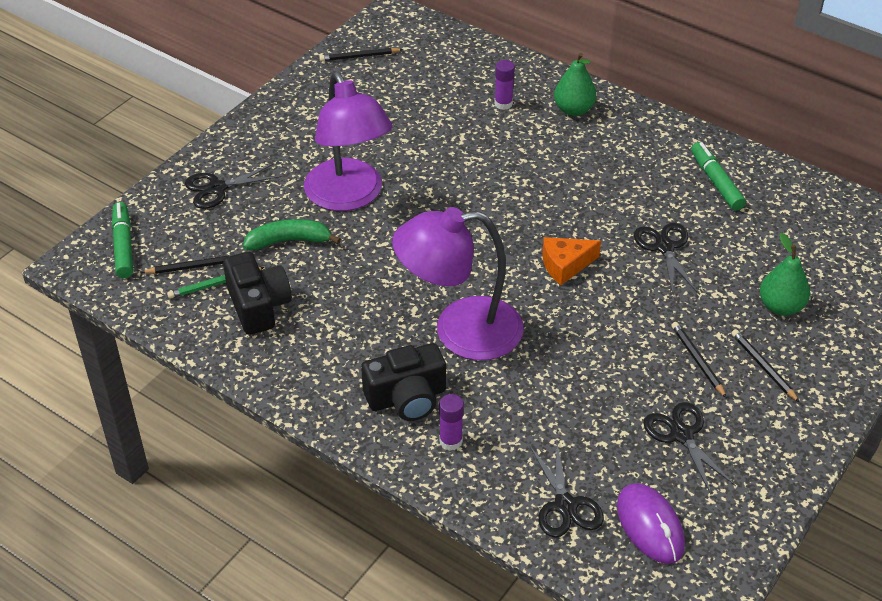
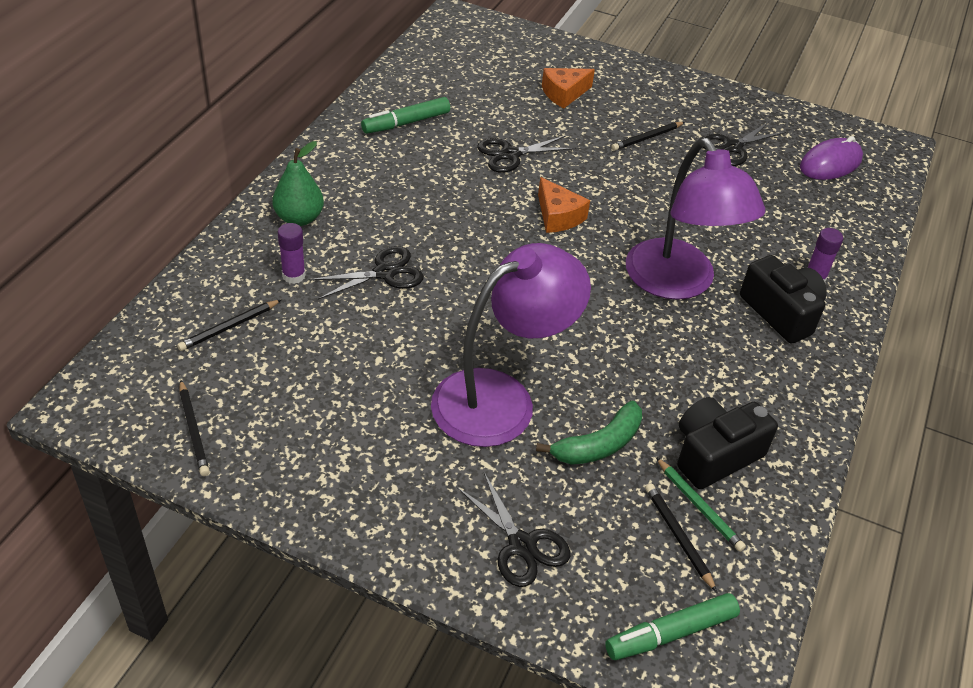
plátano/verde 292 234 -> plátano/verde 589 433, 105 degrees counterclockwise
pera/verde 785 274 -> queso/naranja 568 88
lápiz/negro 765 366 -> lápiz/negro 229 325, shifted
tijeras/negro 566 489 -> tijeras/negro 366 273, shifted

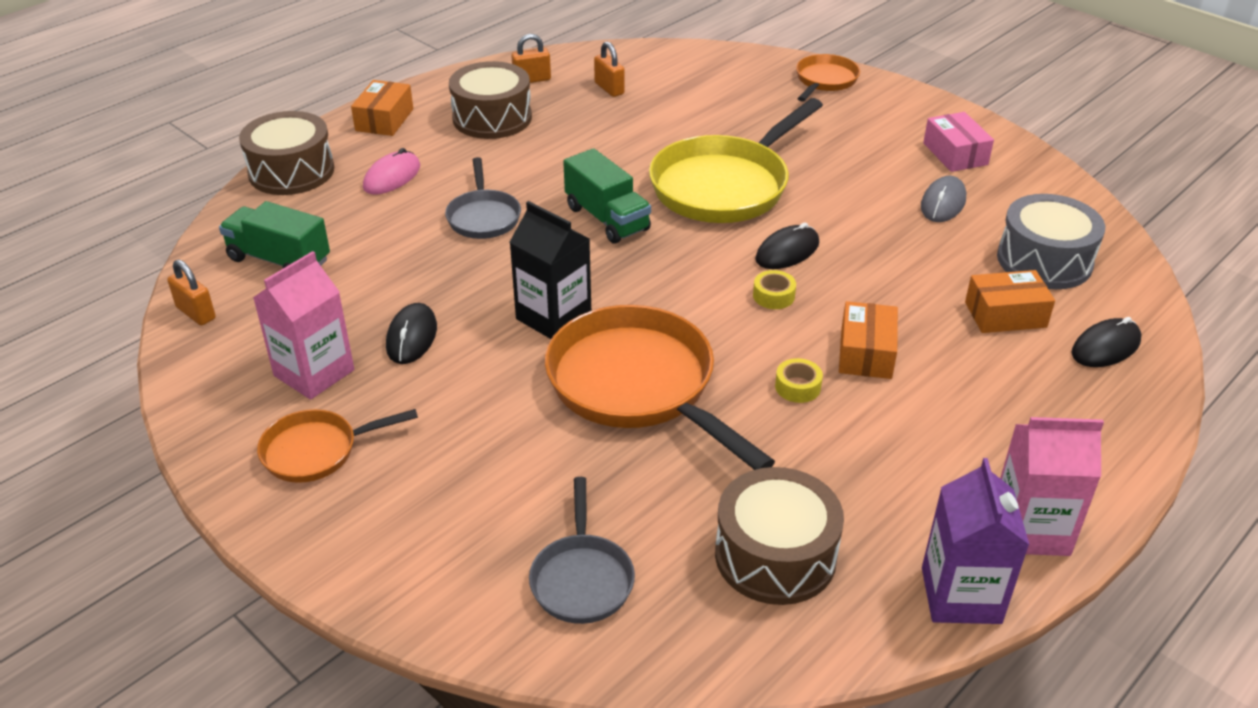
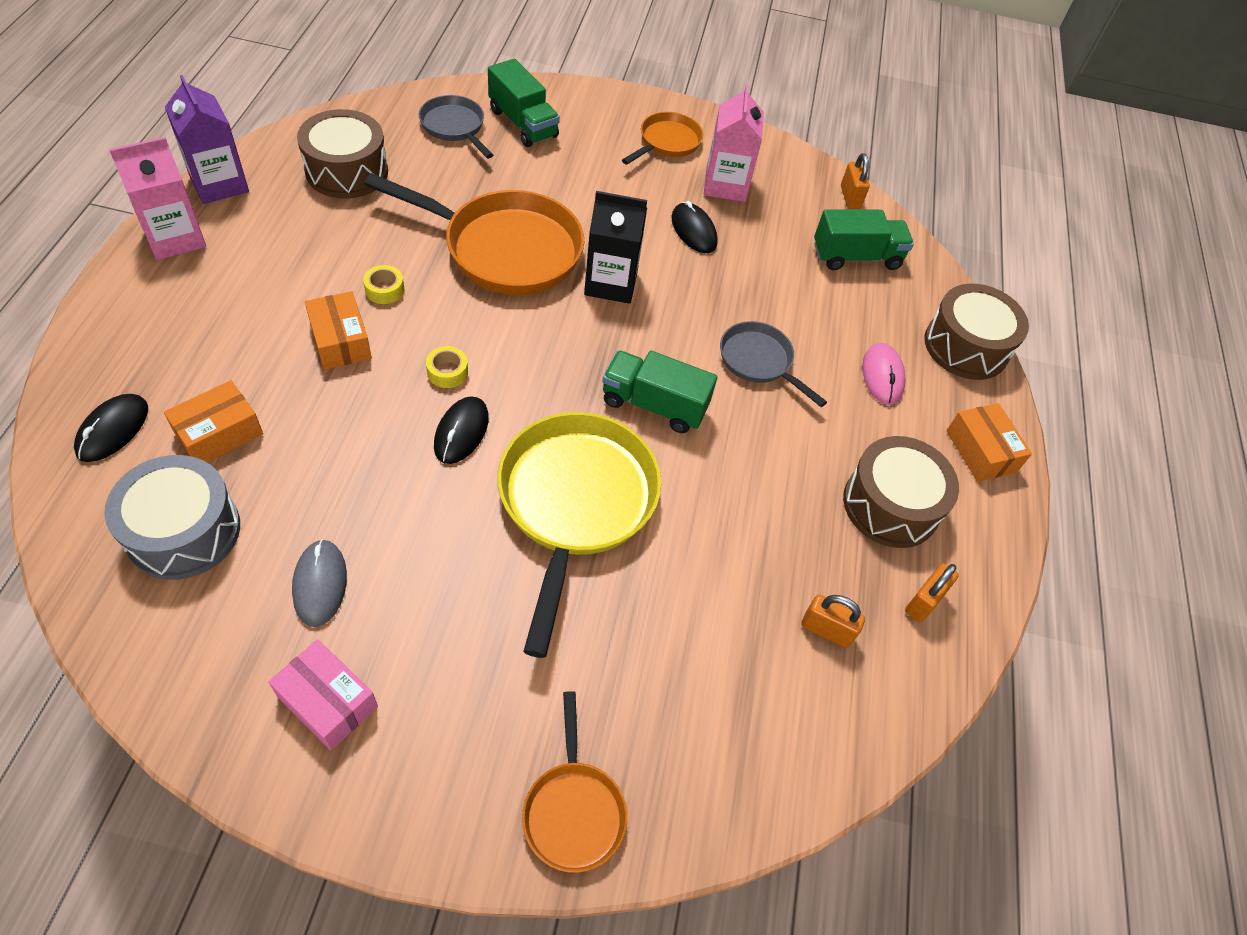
candado/naranja 191 292 -> candado/naranja 855 181, 75 degrees clockwise
none -> camión/verde 524 103

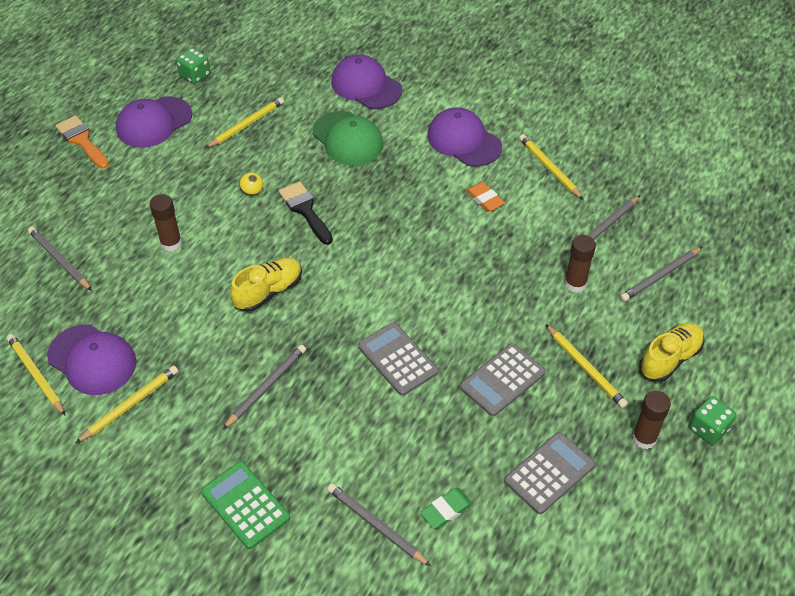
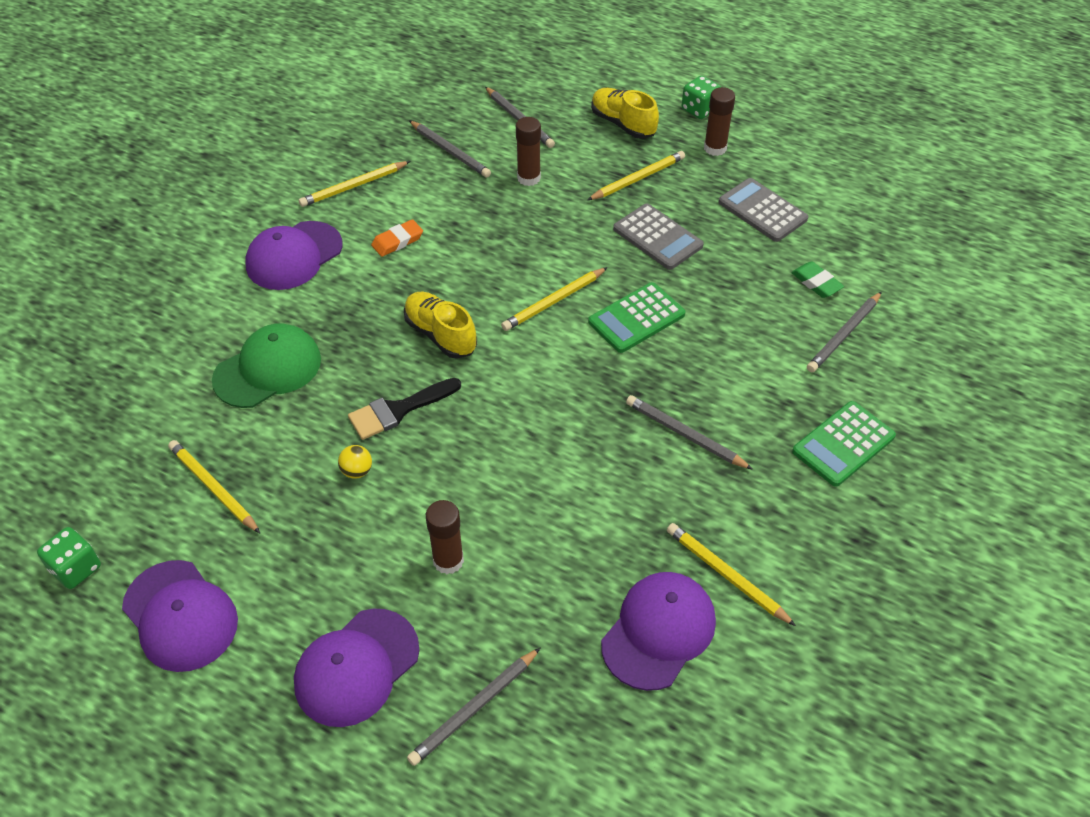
gorra/morado 366 81 -> gorra/morado 356 668, shifted
pincel/naranja 82 142 -> none
zapato/amarillo 266 285 -> zapato/amarillo 440 325, shifted
calculadora/gris 398 359 -> calculadora/verde 636 317
lápiz/amarillo 36 374 -> lápiz/amarillo 554 299, shifted

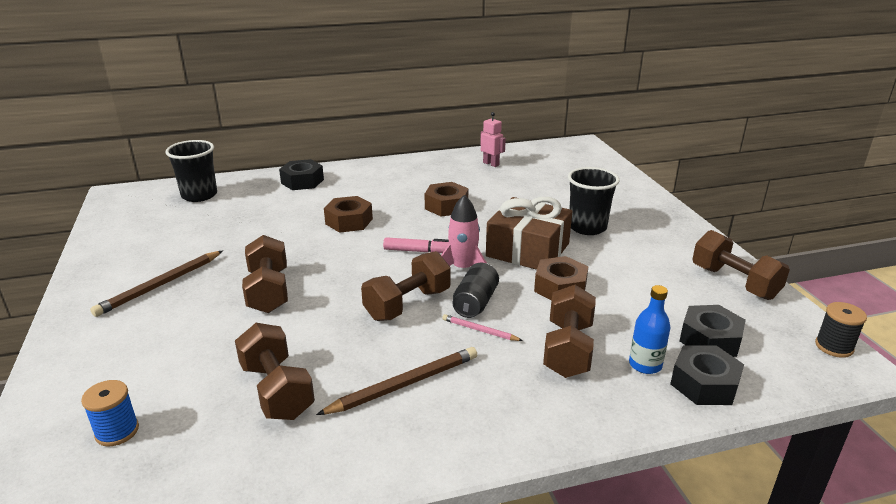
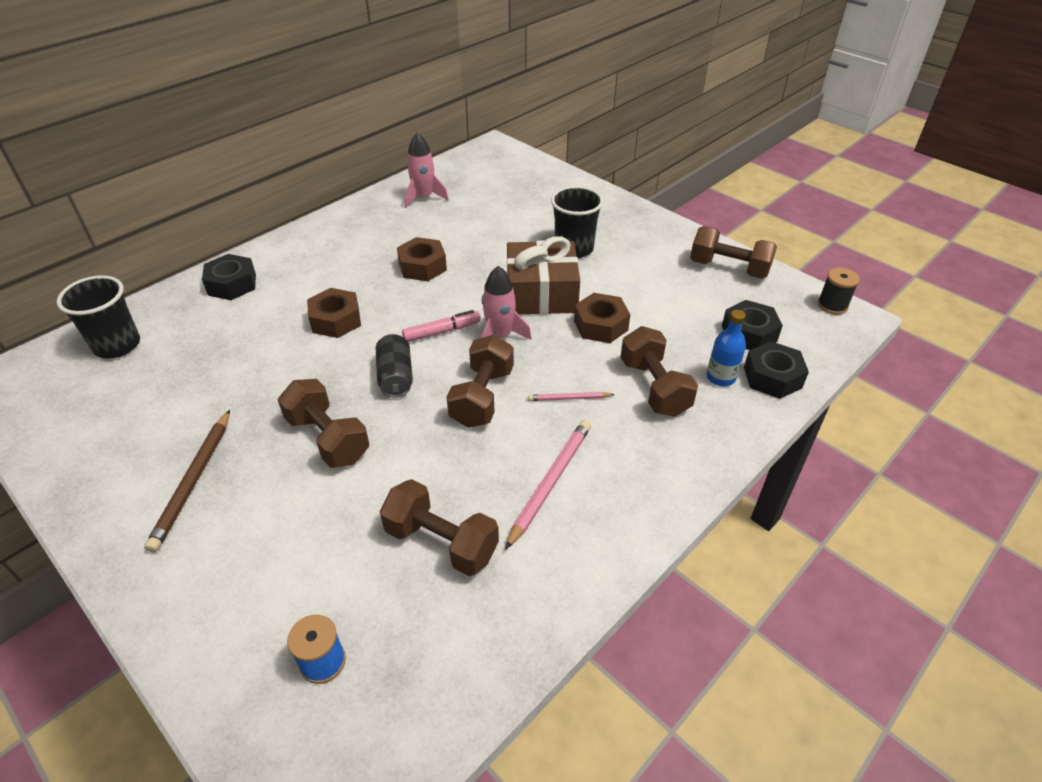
robot/rosa 493 139 -> cohete/rosa 427 170
lata/negro 476 290 -> lata/negro 394 365, shifted
lápiz/marrón 396 381 -> lápiz/rosa 548 485

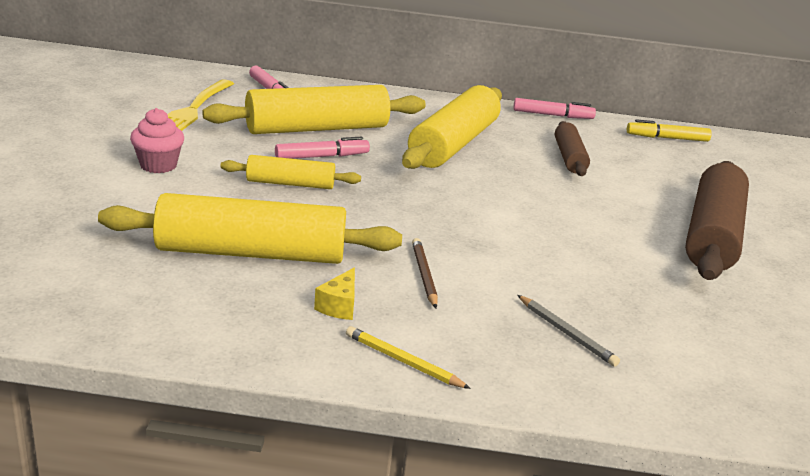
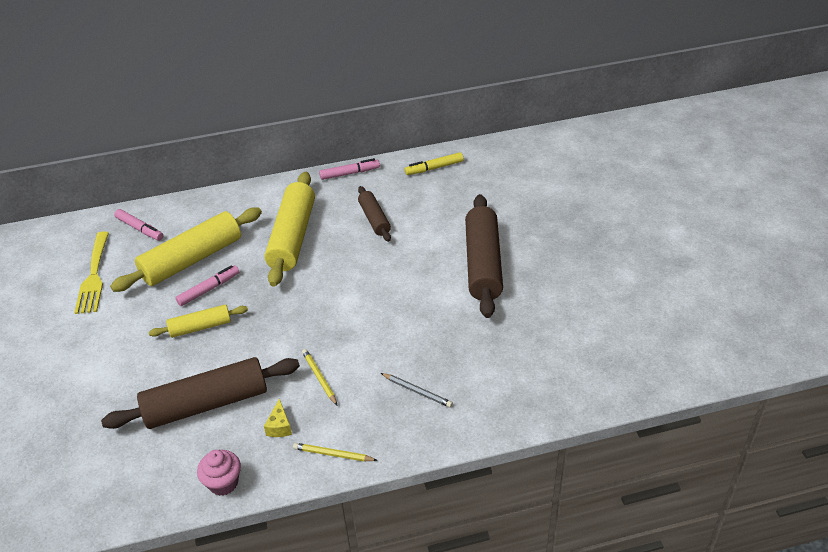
magdalena/rosa 157 140 -> magdalena/rosa 219 473, shifted
rodillo/amarillo 250 228 -> rodillo/marrón 200 393
lápiz/marrón 425 273 -> lápiz/amarillo 319 377

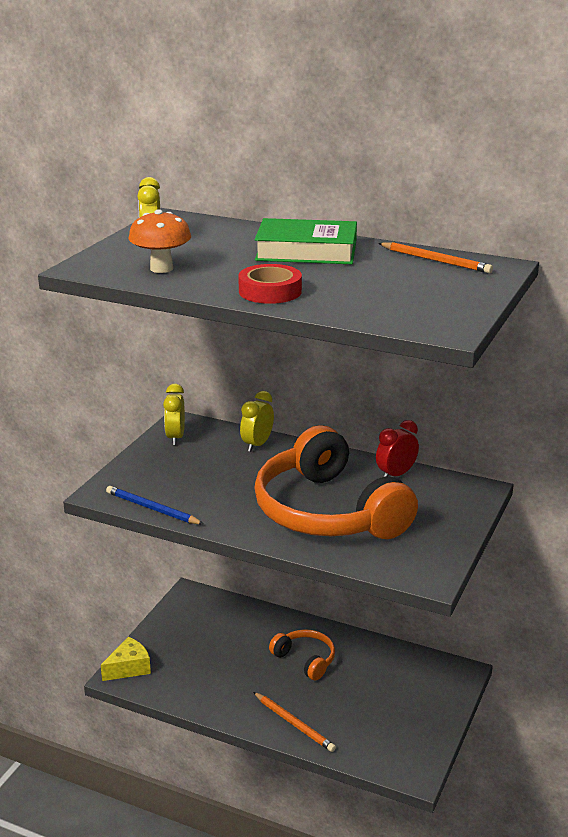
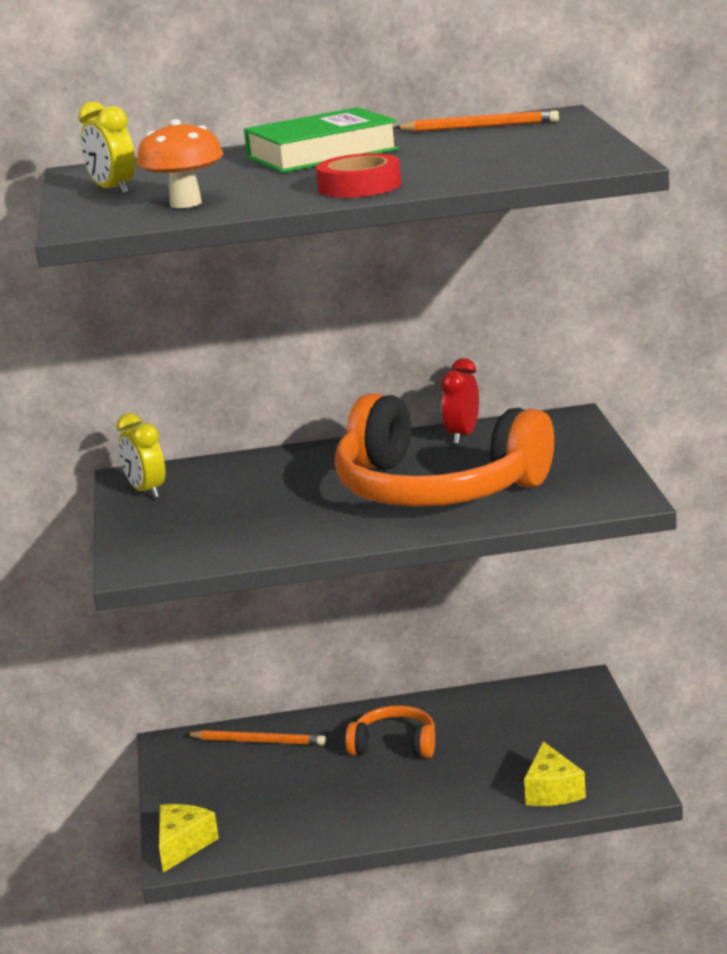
despertador/amarillo 257 421 -> none
lápiz/azul 154 505 -> none
lápiz/naranja 294 722 -> lápiz/naranja 256 737, shifted
none -> queso/amarillo 555 773

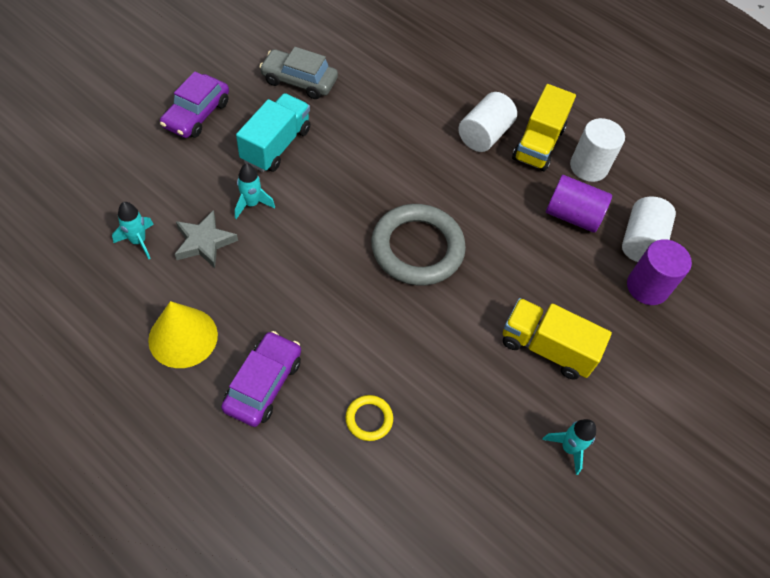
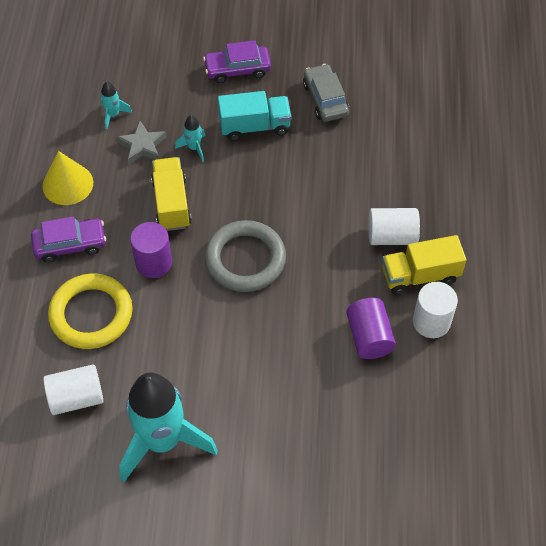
cilindro/blanco 649 229 -> cilindro/blanco 73 389, shifted
cilindro/morado 659 272 -> cilindro/morado 151 250, shifted
camión/amarillo 557 339 -> camión/amarillo 171 194, shifted
anillo/amarillo 369 418 -> anillo/amarillo 90 311, x2.26
cohete/turquesa 569 447 -> cohete/turquesa 168 428, x2.48

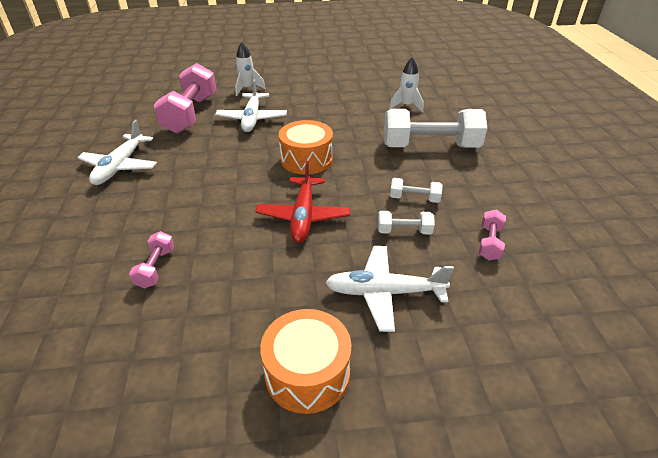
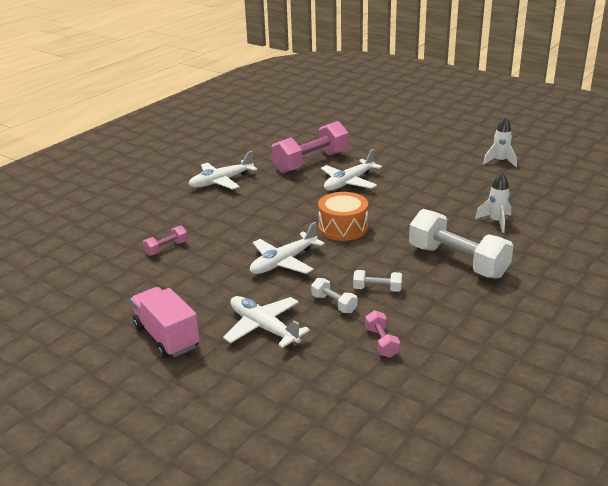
cohete/blanco 250 69 -> cohete/blanco 500 142, shifted
avión/rojo 302 202 -> avión/blanco 287 248
mancuerna/blanco 416 190 -> mancuerna/blanco 377 281, 45 degrees counterclockwise
mancuerna/rosa 492 234 -> mancuerna/rosa 382 334, 75 degrees counterclockwise
tambor/naranja 305 361 -> camión/rosa 165 323

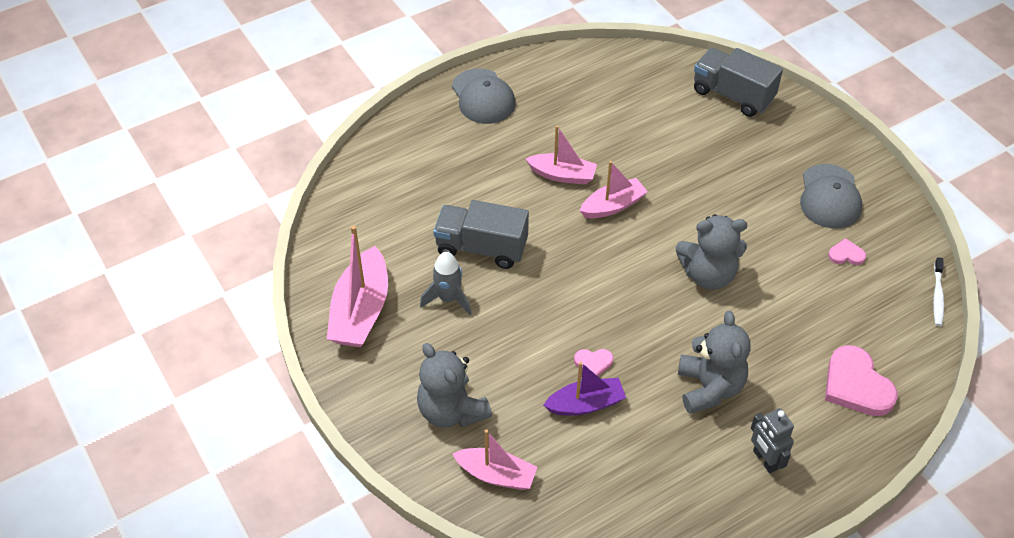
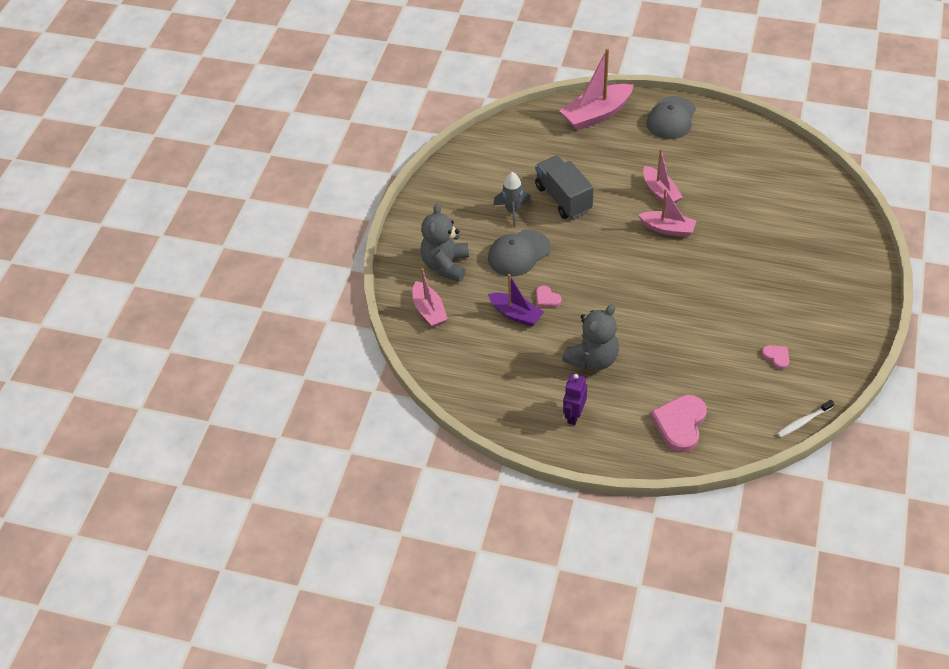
camión/gris 738 82 -> none
gorra/gris 831 196 -> gorra/gris 519 253, shifted
osito/gris 711 252 -> none
barco/rosa 357 286 -> barco/rosa 596 89, shifted
robot/gris 772 440 -> robot/morado 575 399

